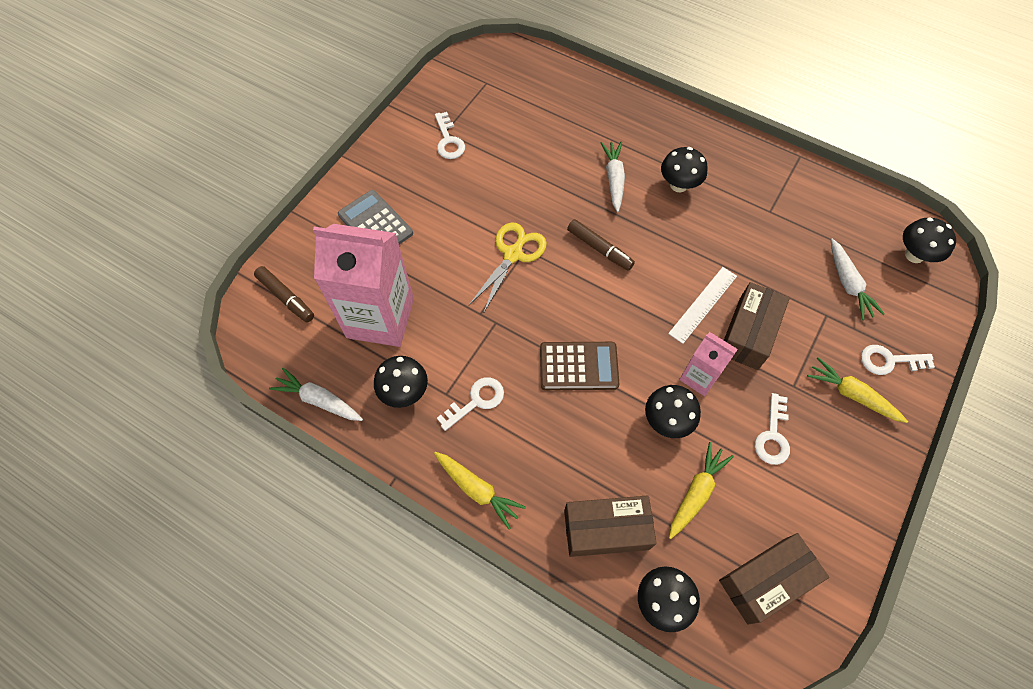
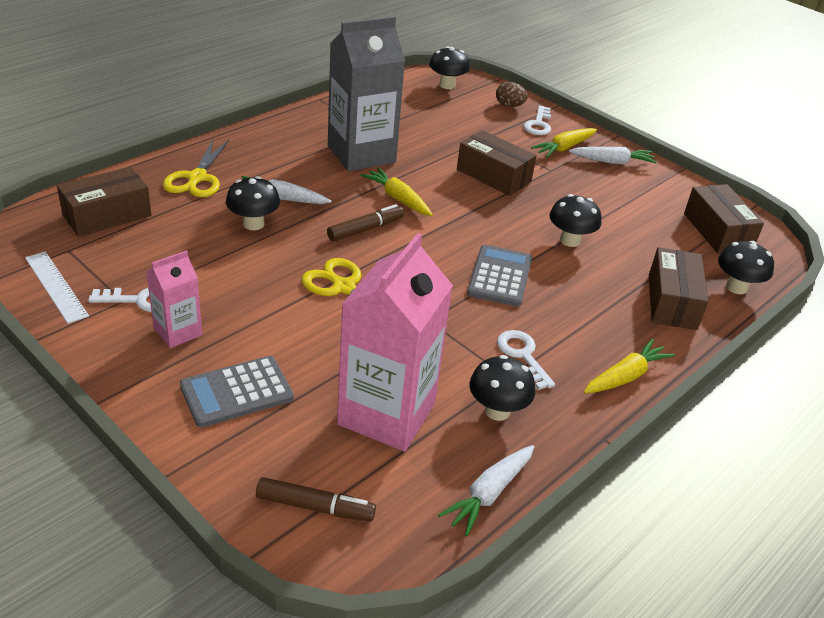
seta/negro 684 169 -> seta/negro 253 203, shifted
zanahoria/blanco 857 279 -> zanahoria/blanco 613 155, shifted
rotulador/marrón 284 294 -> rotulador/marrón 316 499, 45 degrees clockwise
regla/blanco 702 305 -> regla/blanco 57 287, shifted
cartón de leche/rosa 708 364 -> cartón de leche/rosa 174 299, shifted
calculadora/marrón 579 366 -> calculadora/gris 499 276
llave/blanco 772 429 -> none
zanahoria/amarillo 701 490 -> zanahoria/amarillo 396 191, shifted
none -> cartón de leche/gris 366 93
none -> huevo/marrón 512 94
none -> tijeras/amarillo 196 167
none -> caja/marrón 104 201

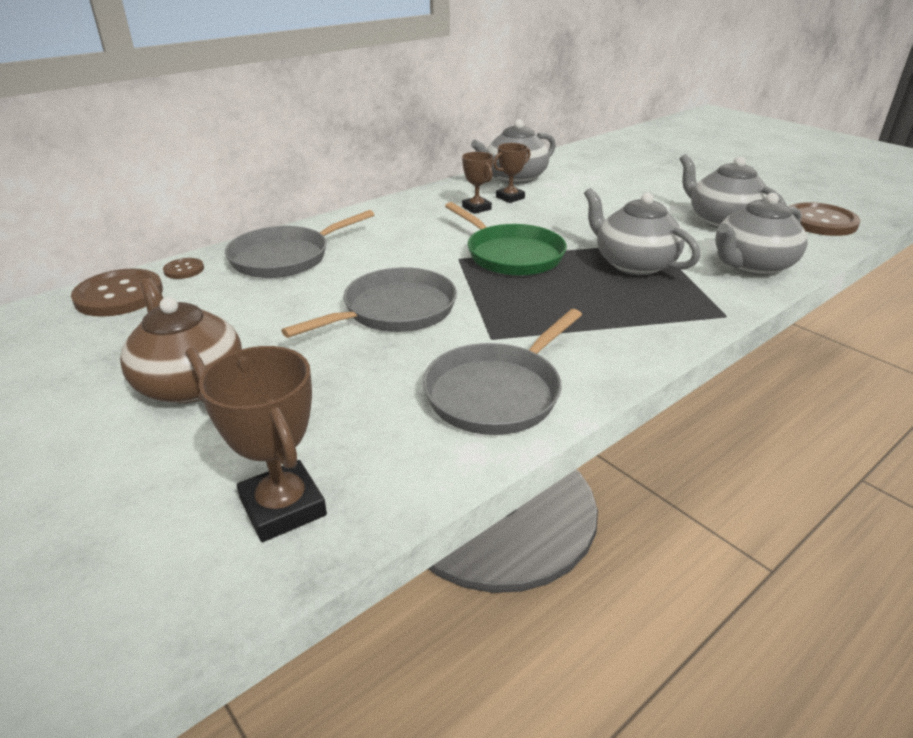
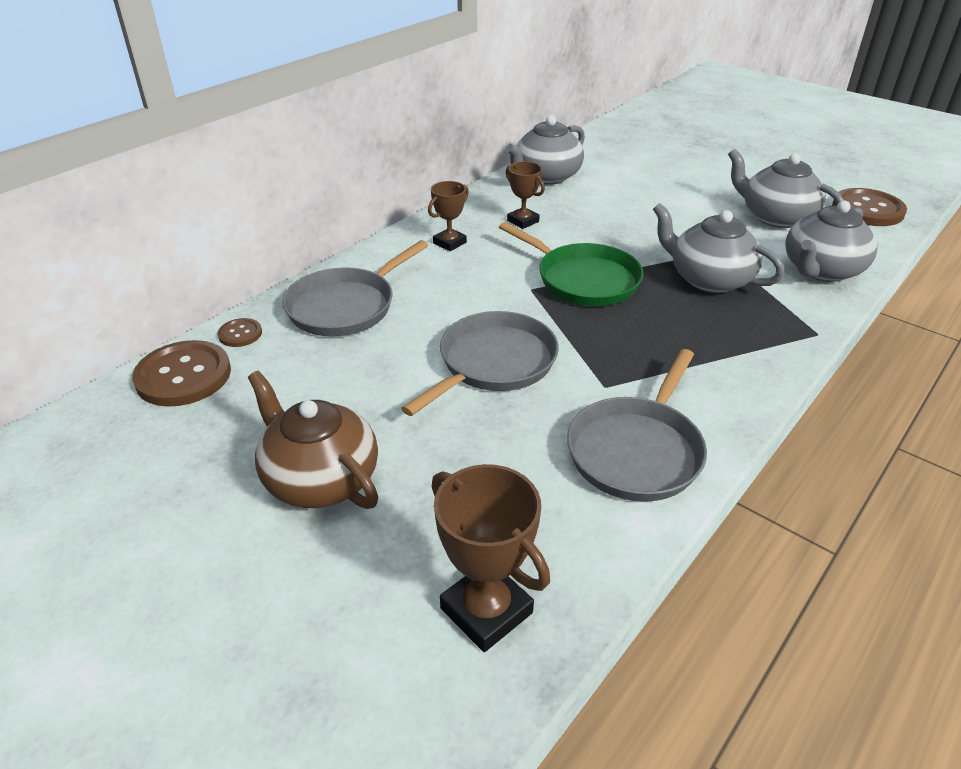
trofeo/marrón 512 173 -> trofeo/marrón 448 216, shifted

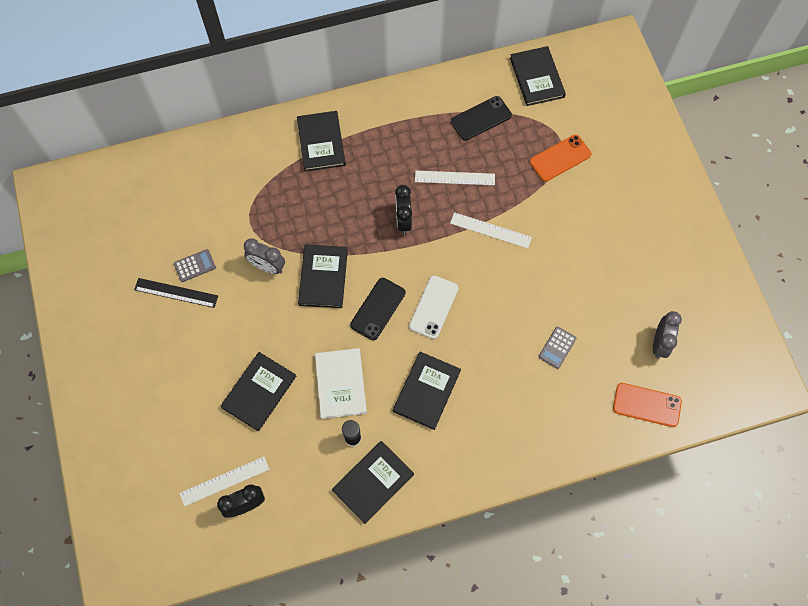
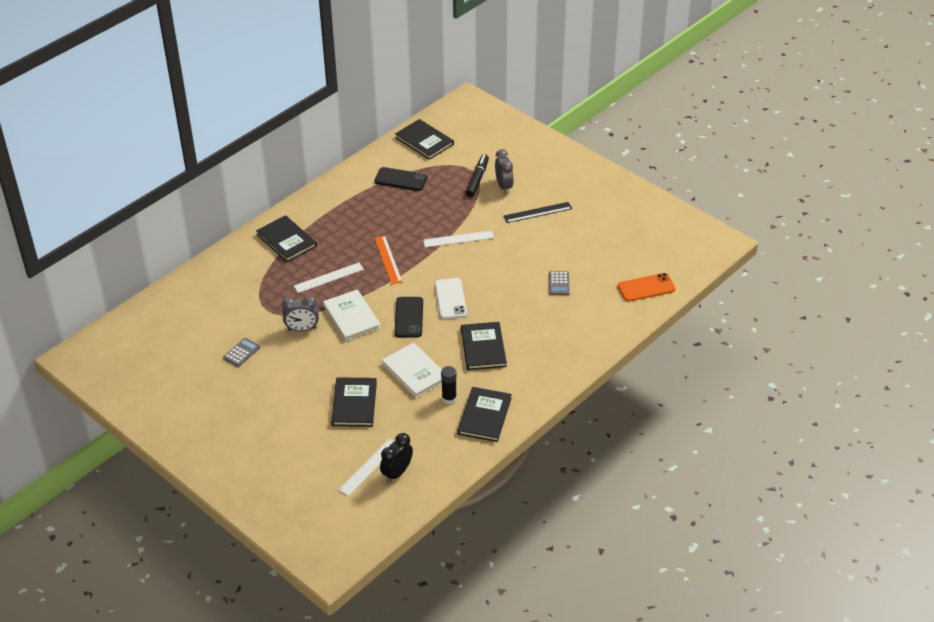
móvil/negro 481 118 -> móvil/negro 400 179, 75 degrees clockwise
móvil/naranja 561 158 -> rotulador/negro 477 175
regla/blanco 455 178 -> regla/blanco 329 278, shifted
despertador/negro 403 209 -> regla/naranja 388 260
libro/negro 323 276 -> libro/blanco 352 315
regla/negro 176 293 -> regla/negro 538 212, shifted
despertador/gris 667 335 -> despertador/gris 504 171, shifted

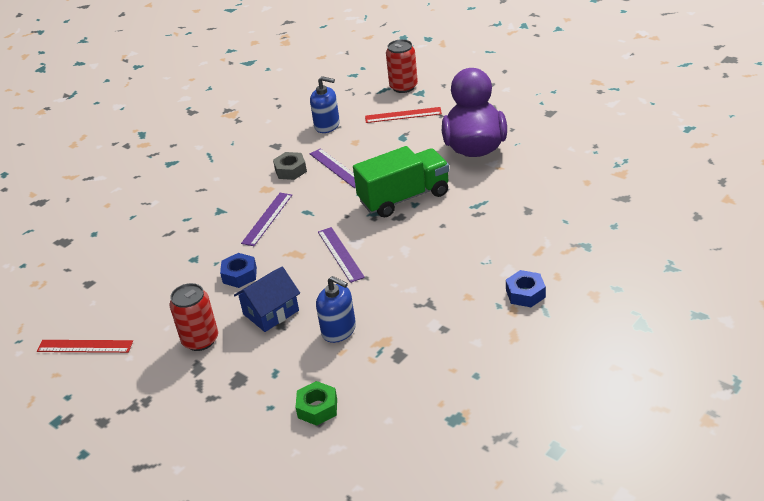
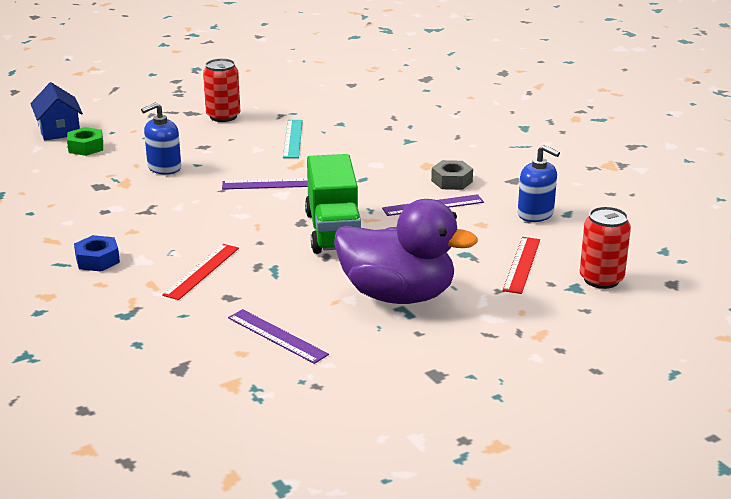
dispensador de jabón/azul 325 104 -> dispensador de jabón/azul 539 183, 90 degrees counterclockwise
regla/morado 266 219 -> regla/morado 278 336, shifted
tuerca/azul 238 270 -> regla/turquesa 293 139
casa/azul 267 299 -> casa/azul 56 111, shifted
regla/rojo 85 346 -> regla/rojo 200 272, shifted

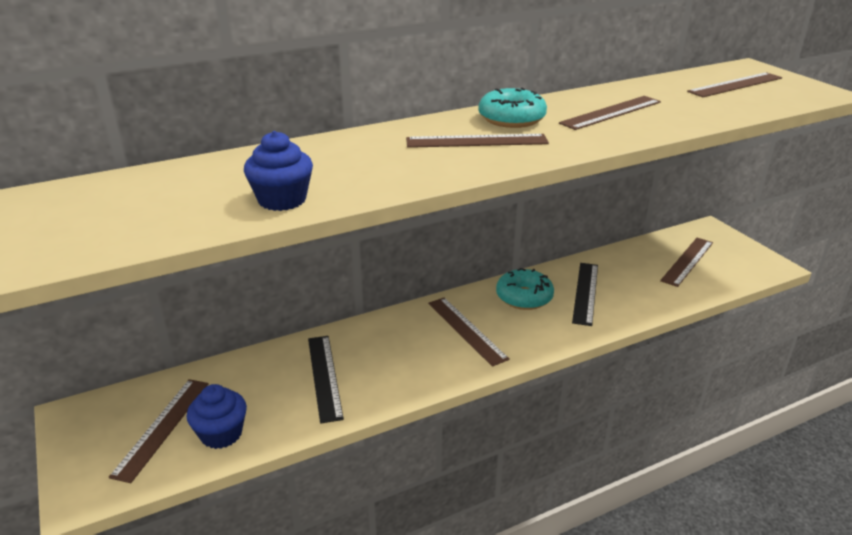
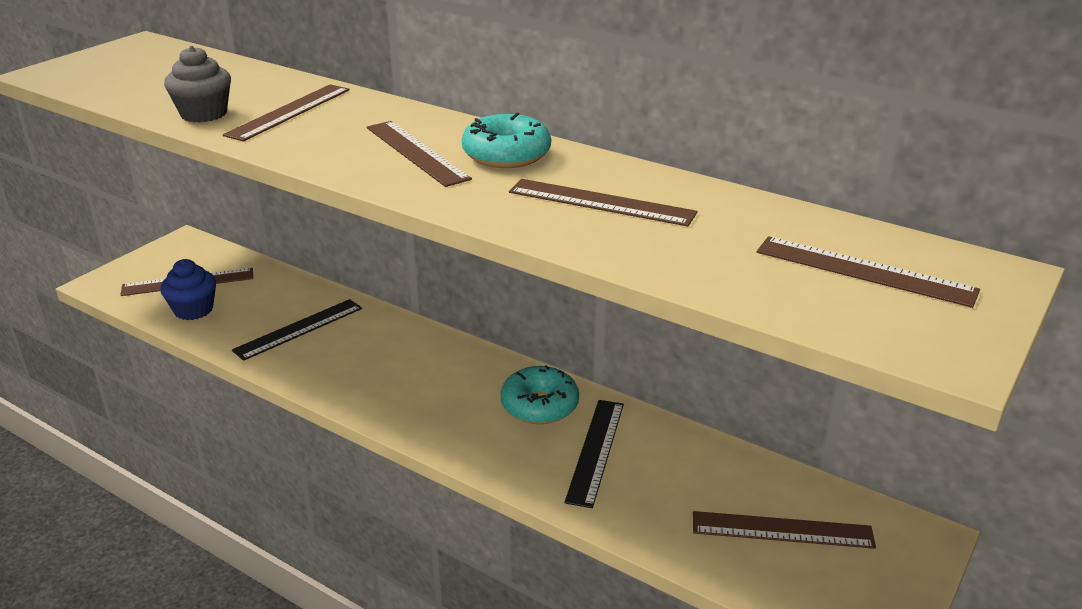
magdalena/azul 278 171 -> magdalena/gris 197 84
regla/negro 585 294 -> regla/negro 594 454, 60 degrees counterclockwise
regla/marrón 469 332 -> regla/marrón 286 112, shifted

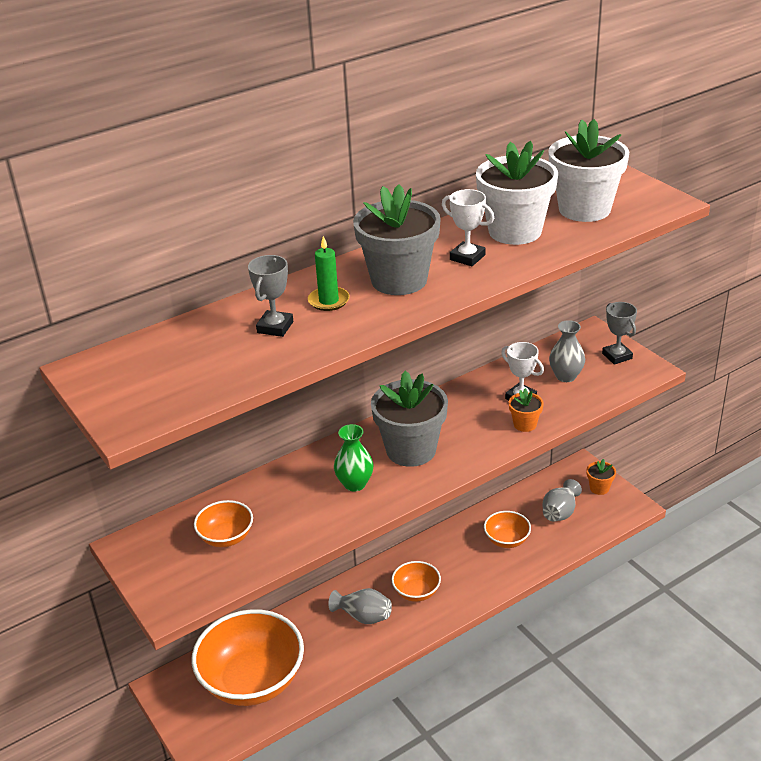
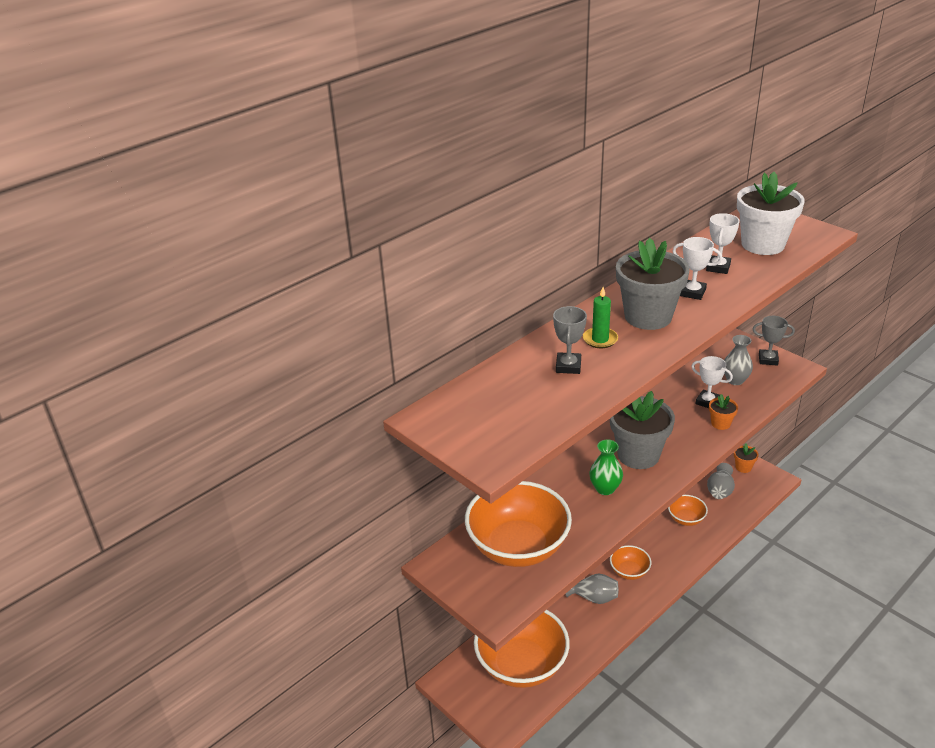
maceta/blanco 517 193 -> trofeo/blanco 723 243
trofeo/gris 619 333 -> trofeo/gris 774 341, 45 degrees counterclockwise
cuenco/naranja 223 523 -> cuenco/naranja 518 524, x2.09

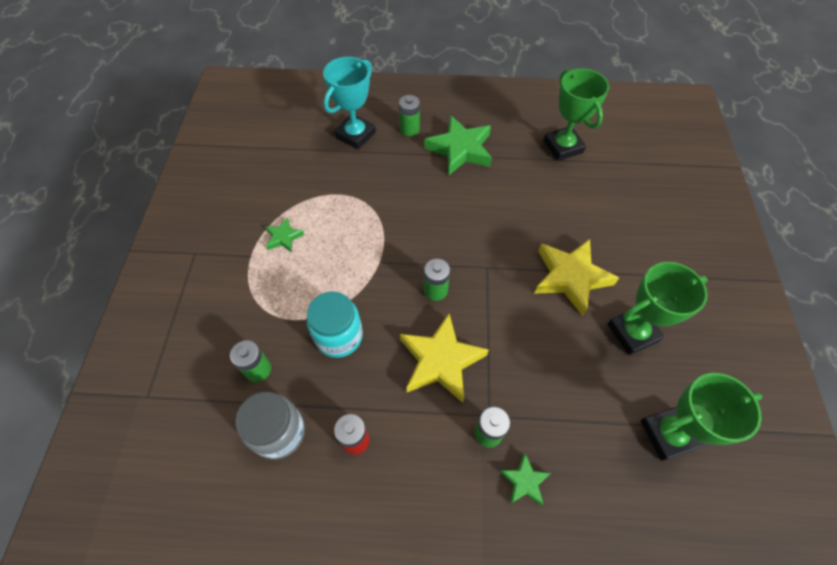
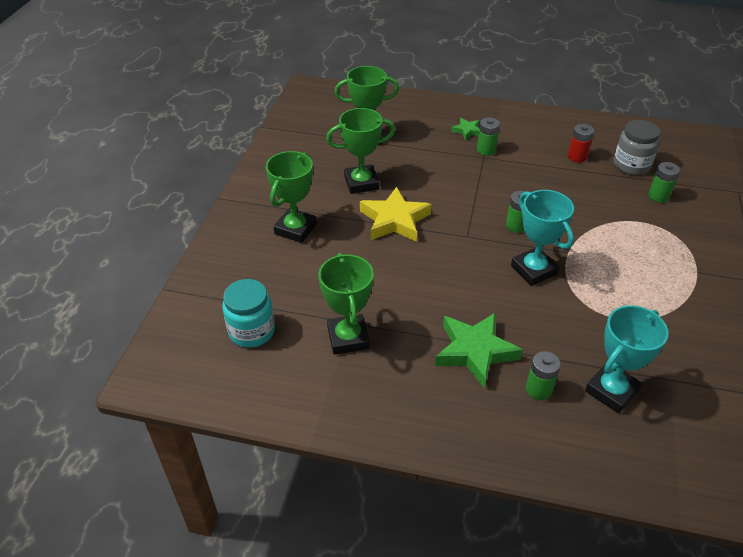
estrella/verde 284 235 -> none
tarro/turquesa 335 325 -> tarro/turquesa 248 313, shifted
estrella/amarillo 444 358 -> none
none -> trofeo/verde 291 197
none -> trofeo/turquesa 542 238

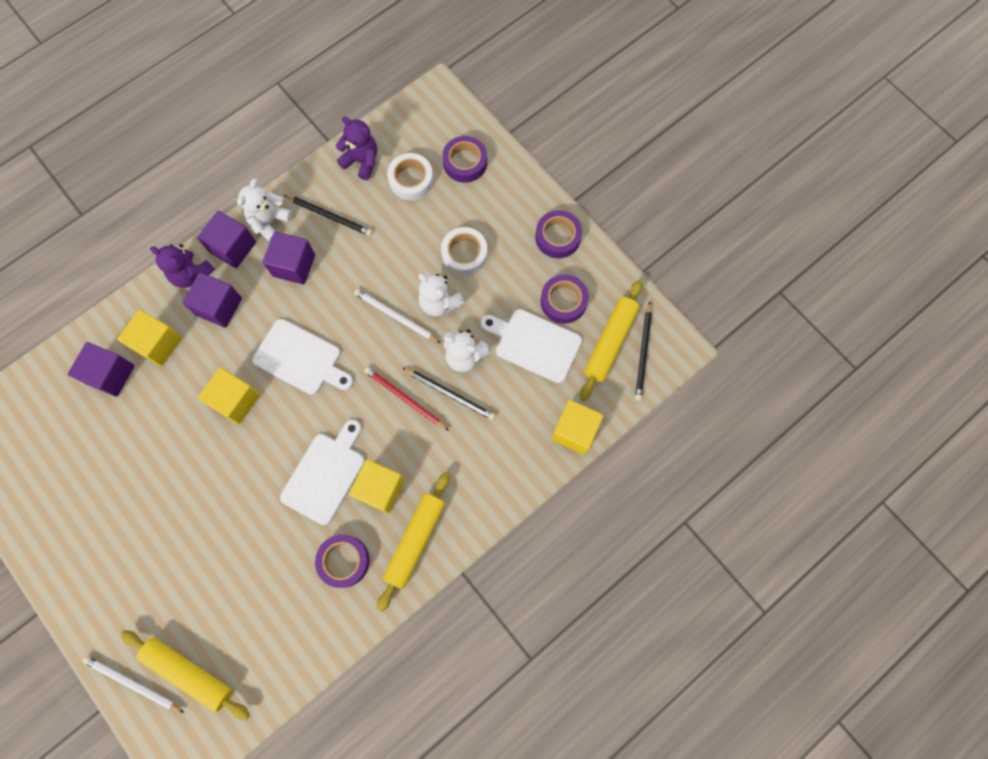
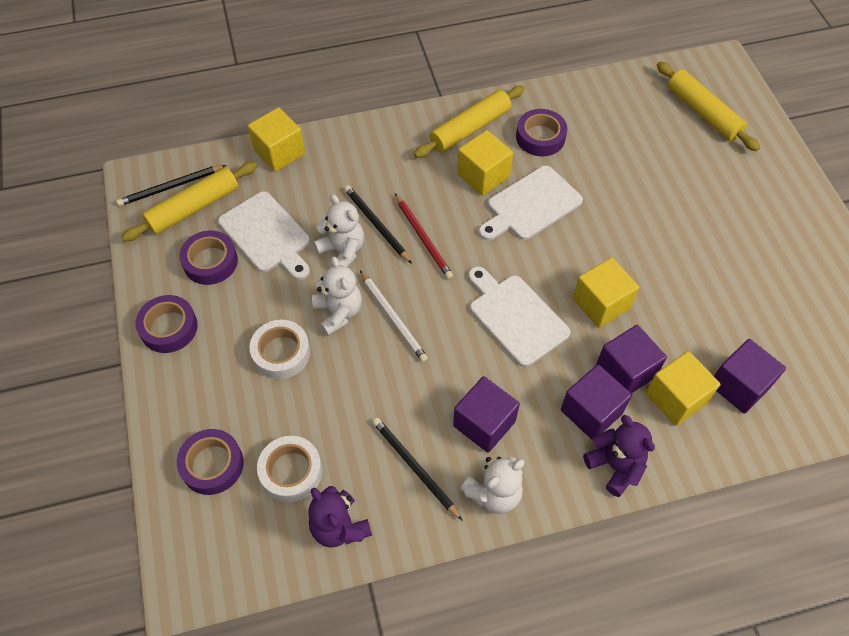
cubo/morado 226 239 -> cubo/morado 631 359, shifted
lápiz/negro 643 351 -> lápiz/negro 171 185, 150 degrees counterclockwise
lápiz/blanco 133 684 -> none

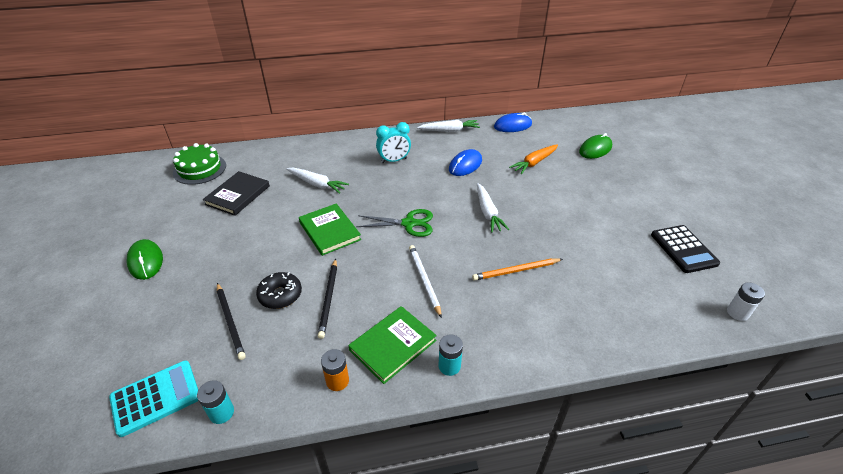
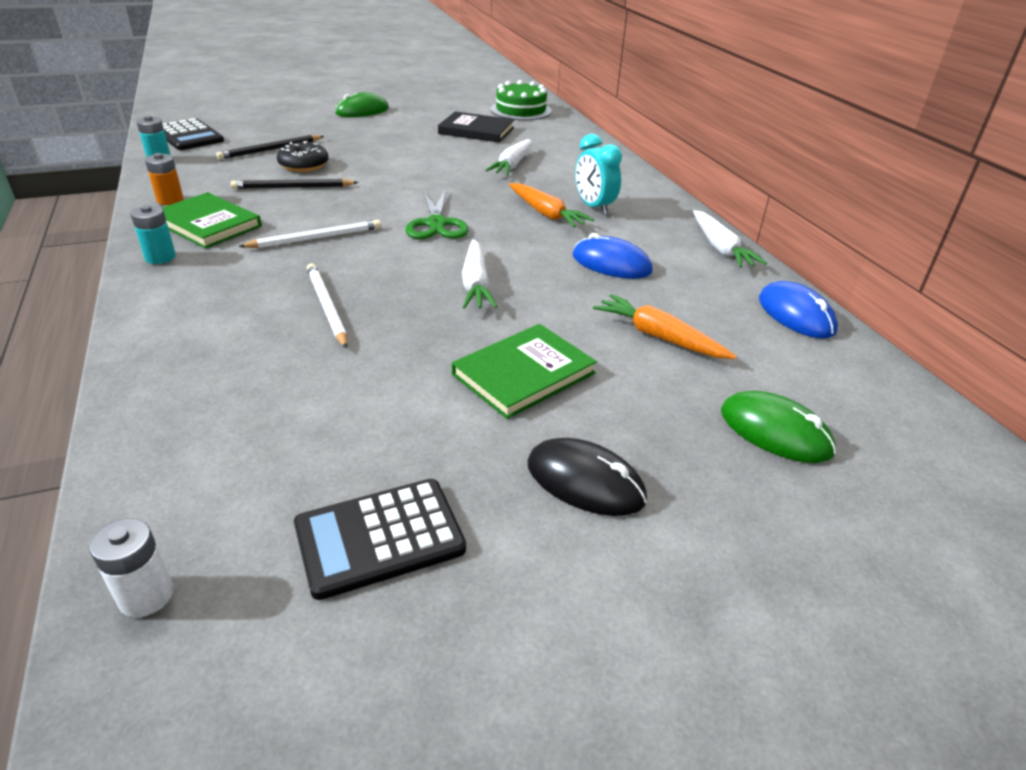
zanahoria/blanco 493 208 -> zanahoria/blanco 479 274, 75 degrees counterclockwise
libro/verde 330 229 -> libro/verde 524 371, shifted
lápiz/naranja 517 270 -> lápiz/blanco 327 306
calculadora/turquesa 154 398 -> calculadora/negro 193 134
none -> zanahoria/naranja 551 205
none -> ratón/negro 587 477

